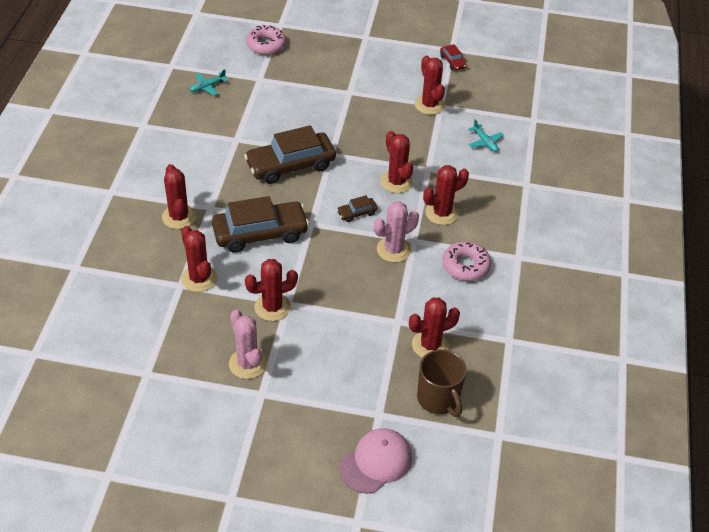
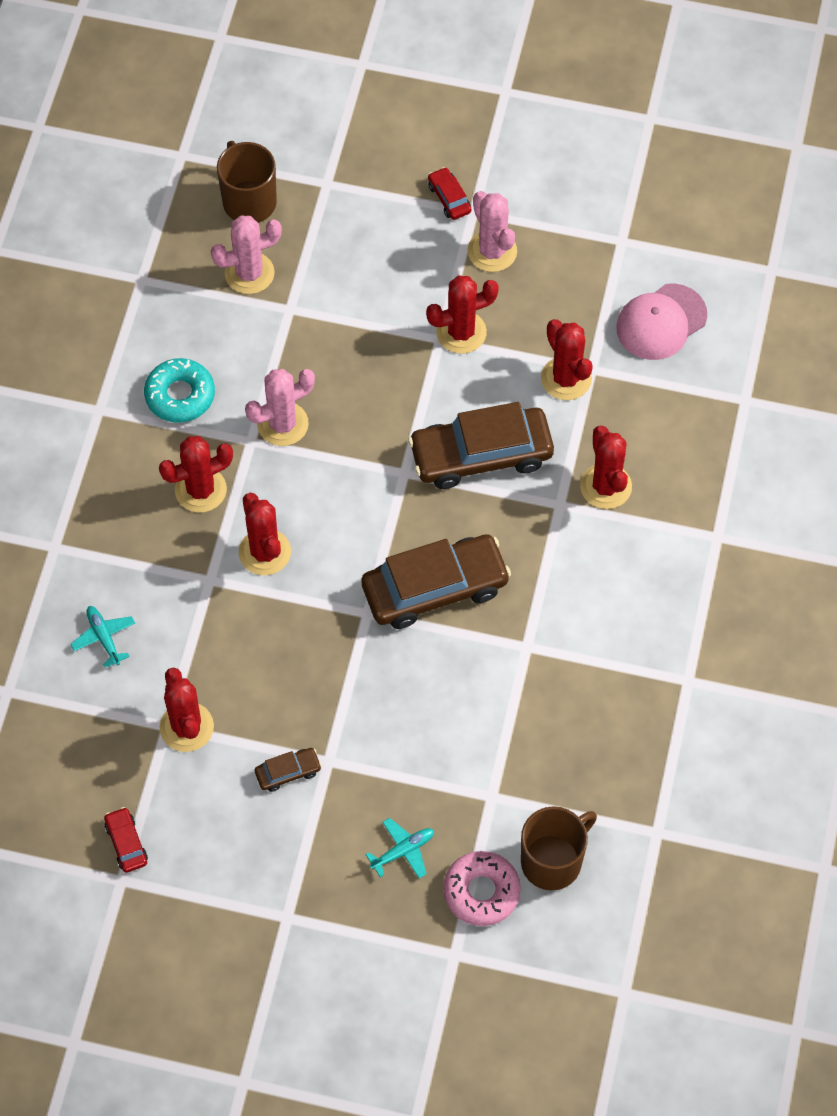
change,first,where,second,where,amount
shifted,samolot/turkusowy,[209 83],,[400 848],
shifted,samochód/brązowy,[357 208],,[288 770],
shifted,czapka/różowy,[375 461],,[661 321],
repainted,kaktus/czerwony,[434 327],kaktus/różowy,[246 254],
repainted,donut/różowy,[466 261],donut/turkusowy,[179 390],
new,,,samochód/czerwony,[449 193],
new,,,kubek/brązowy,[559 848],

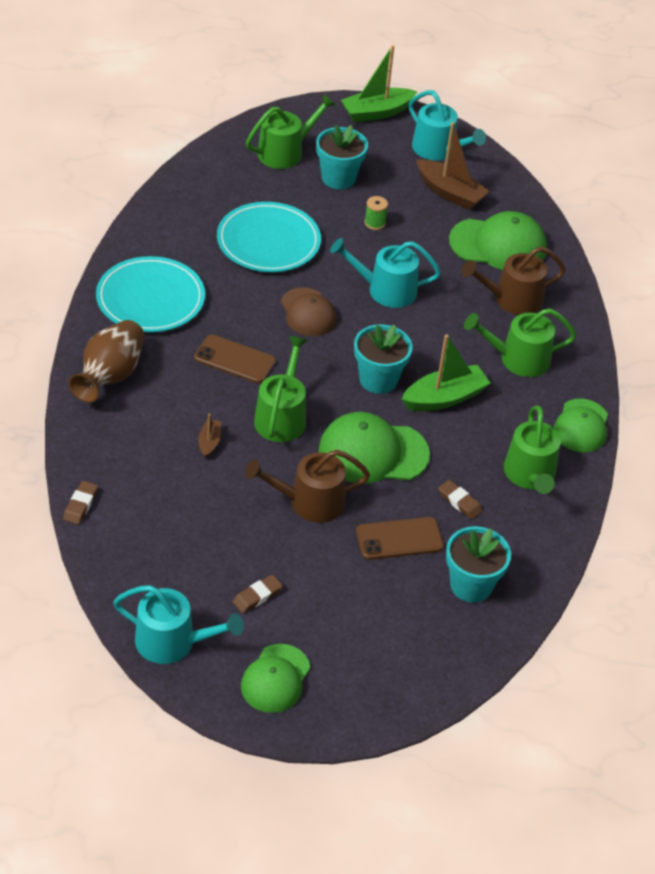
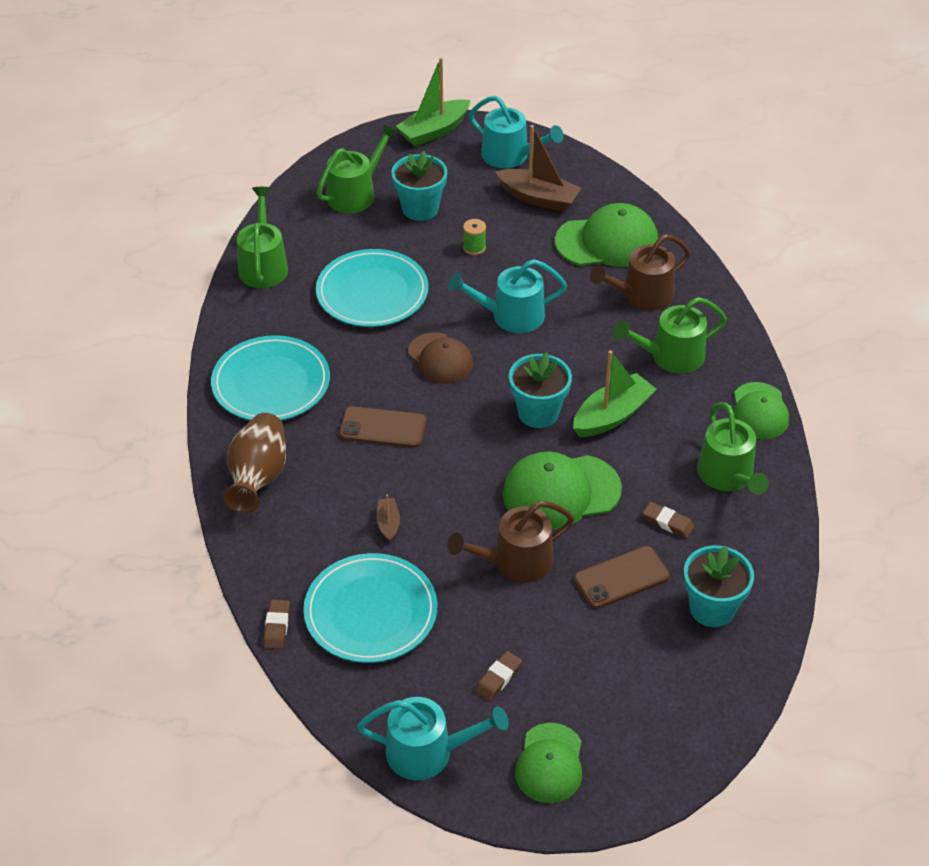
change,first,where,second,where,amount
shifted,konewka/zielony,[281 389],,[262 237],
new,,,talerz/turkusowy,[370 608],

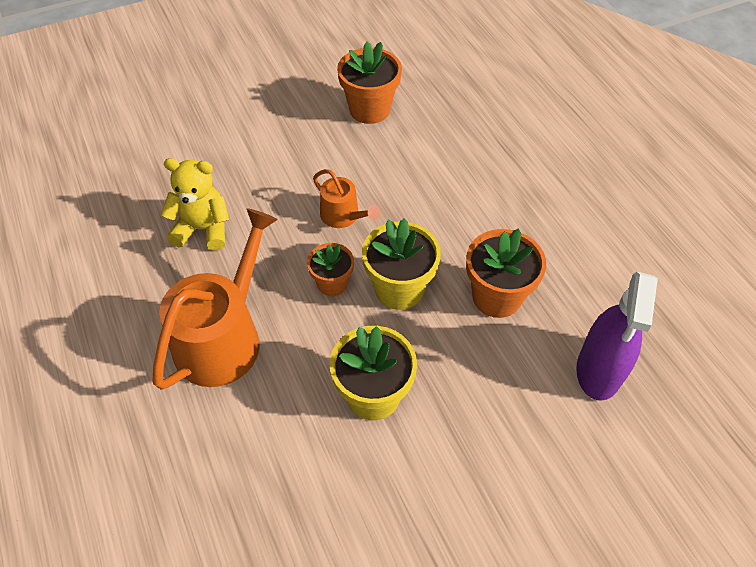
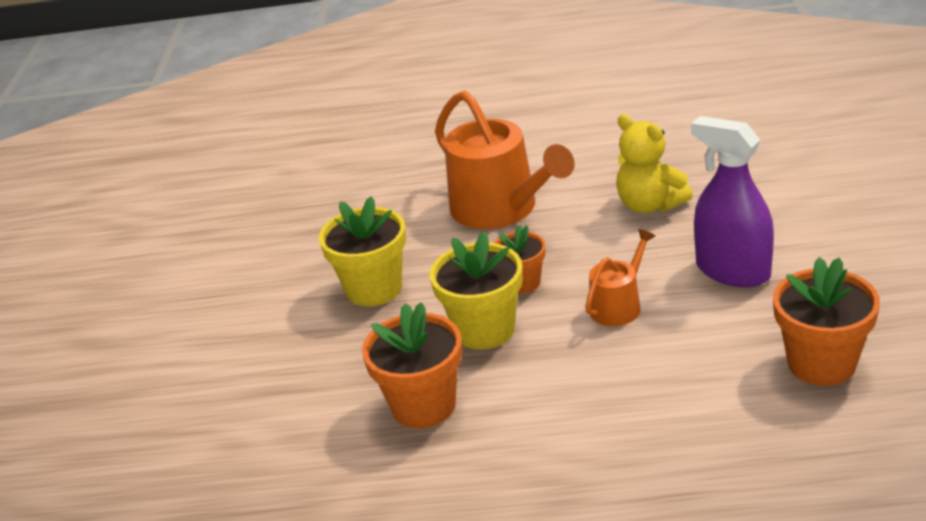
change,first,where,second,where,amount
rotated,miś/żółty,[195 204],,[654 163],105 degrees clockwise
rotated,konewka/pomarańczowy,[346 198],,[620 277],150 degrees clockwise
shifted,spryskiwacz/fioletowy,[617 336],,[732 201],

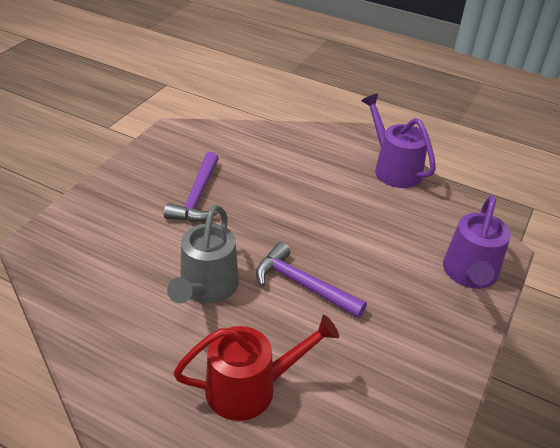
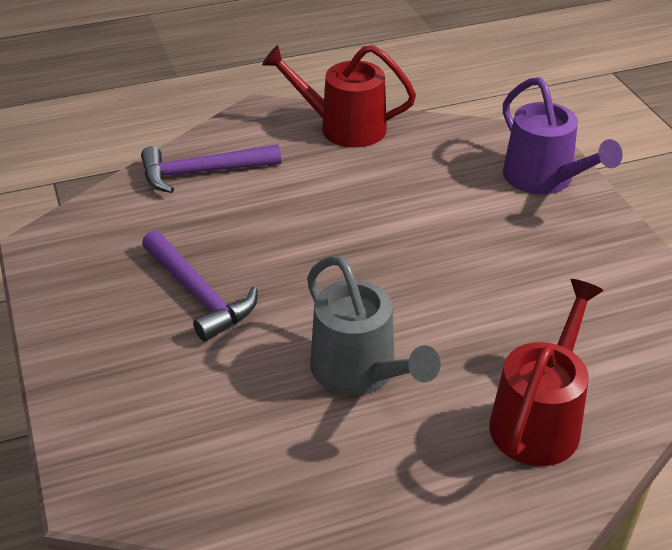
change,first,where,second,where,amount
shifted,młotek/fioletowy,[311 280],,[211 168],
repainted,konewka/fioletowy,[399 141],konewka/czerwony,[339 96],

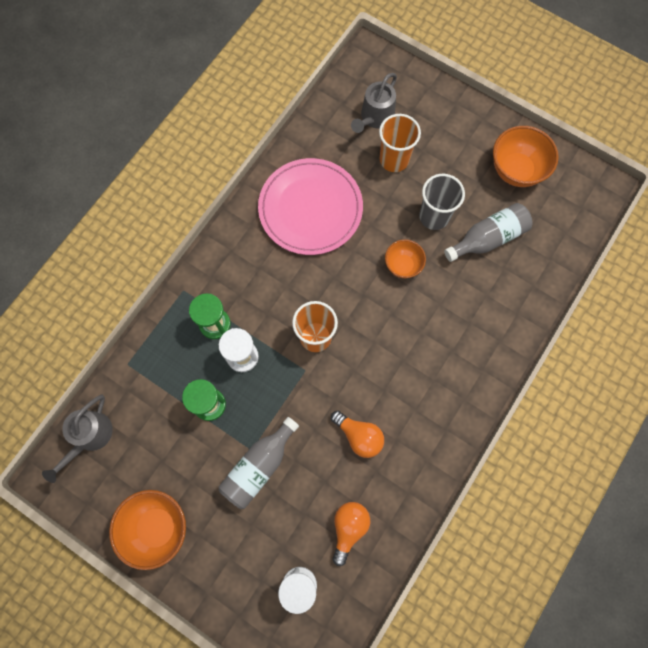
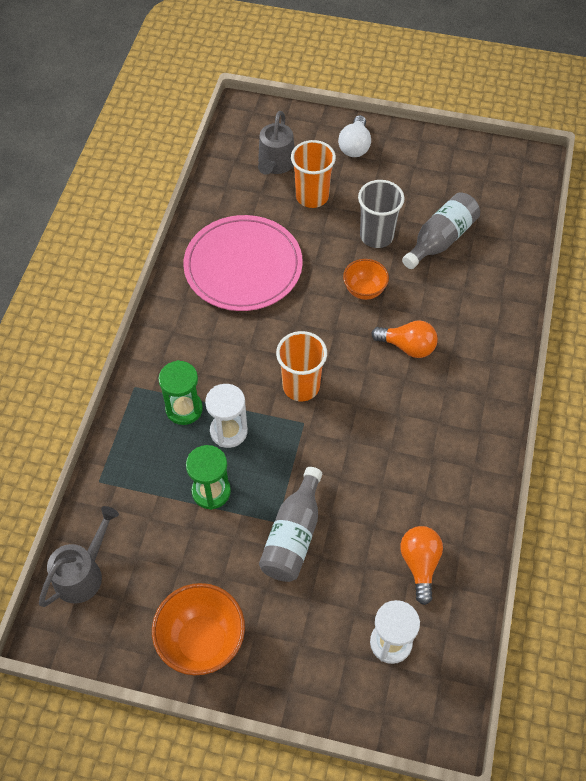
change,first,where,second,where,amount
rotated,konewka/szary,[77 439],,[79 556],150 degrees counterclockwise
shifted,żarówka/pomarańczowy,[357 434],,[404 339],
gone,miska/pomarańczowy,[526 156],,,
new,,,żarówka/biały,[354 136],

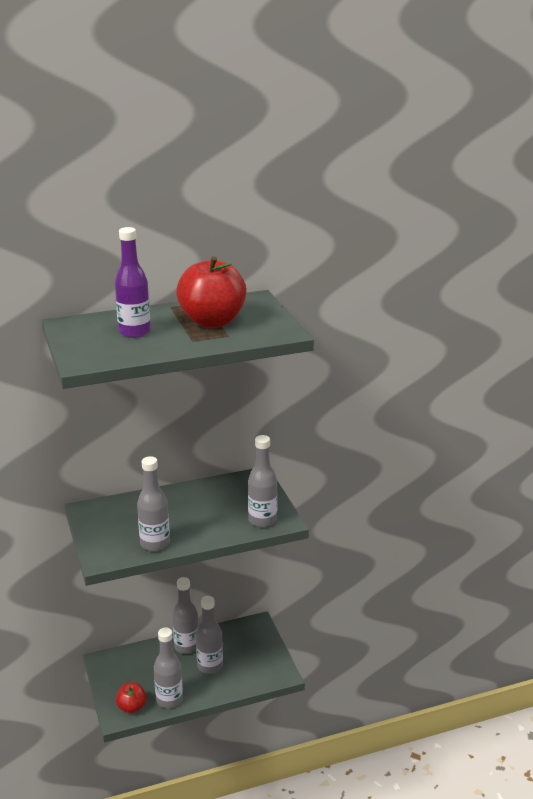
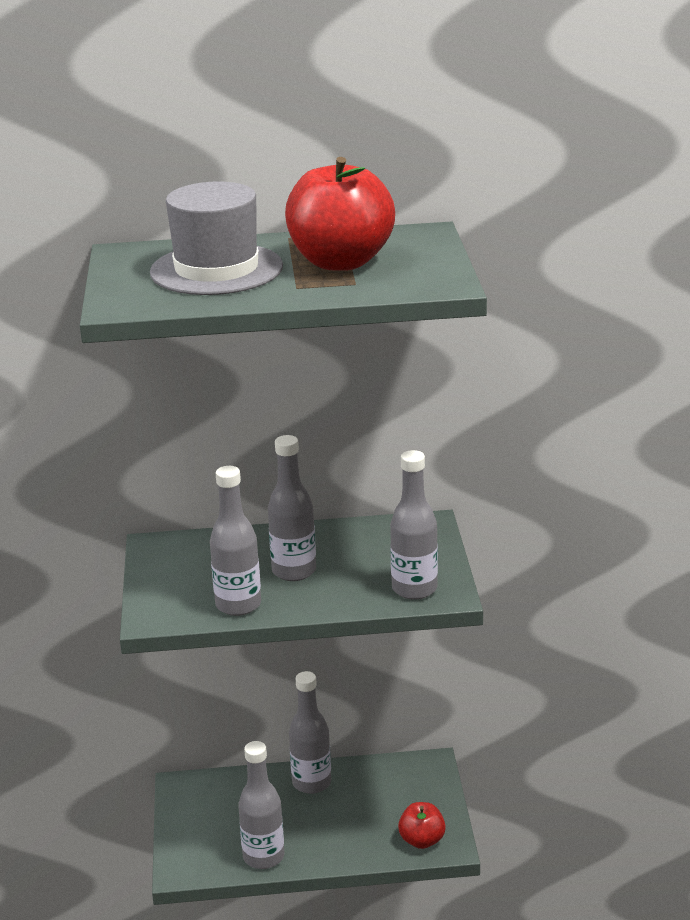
change,first,where,second,where,amount
swapped,butelka/fioletowy,[133 282],kapelusz/szary,[216 238],
shifted,jabłko/czerwony,[131 697],,[422 825],
shifted,butelka/szary,[209 635],,[292 508],

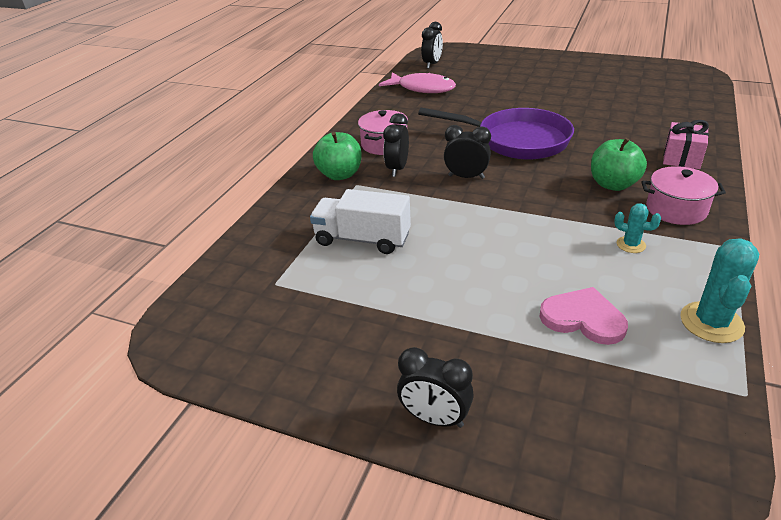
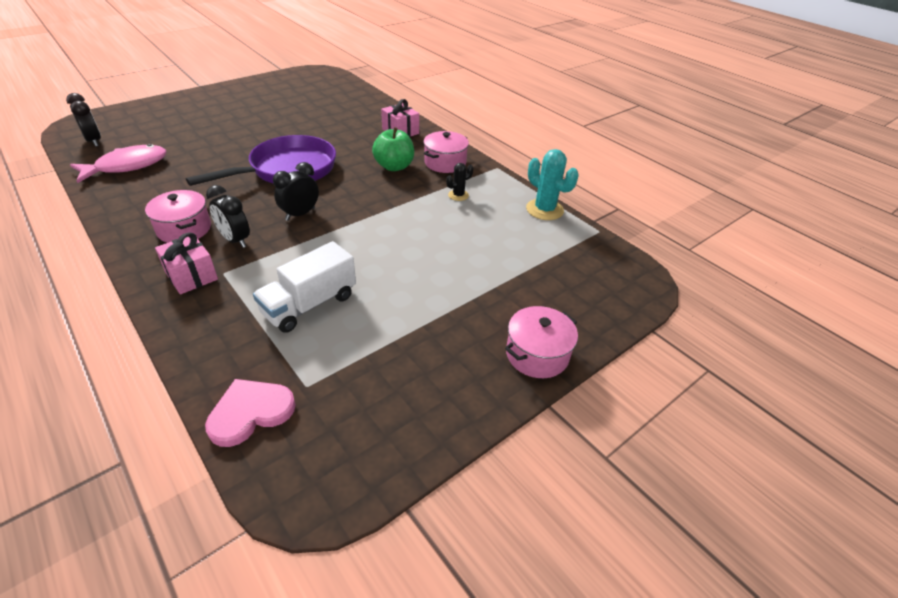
change,first,where,second,where,amount
swapped,jabłko/zielony,[337 156],prezent/różowy,[186 263],
swapped,budzik/czarny,[435 387],garnek/różowy,[541 342],
shifted,serce/różowy,[583 316],,[250 413],
repainted,kaktus/turkusowy,[637 228],kaktus/czarny,[459 182],

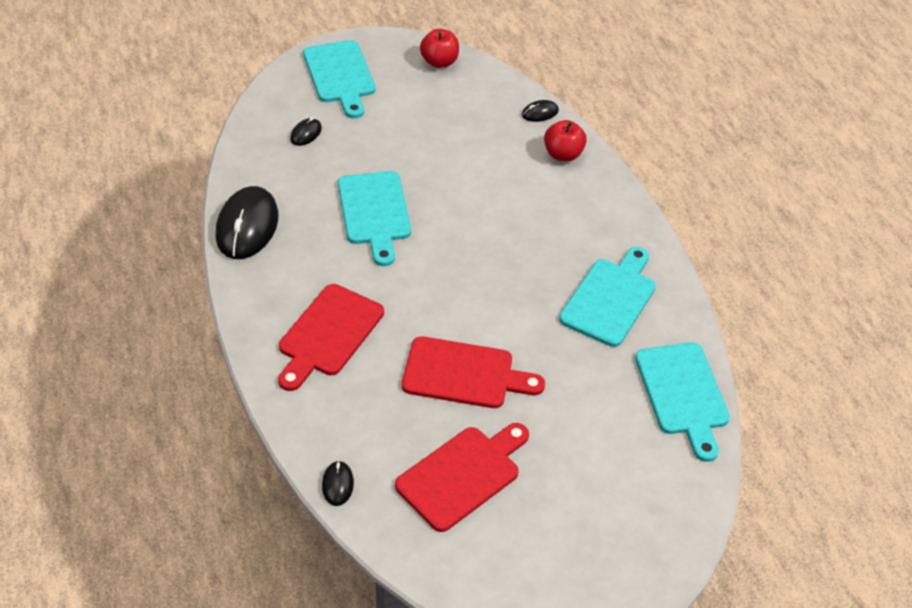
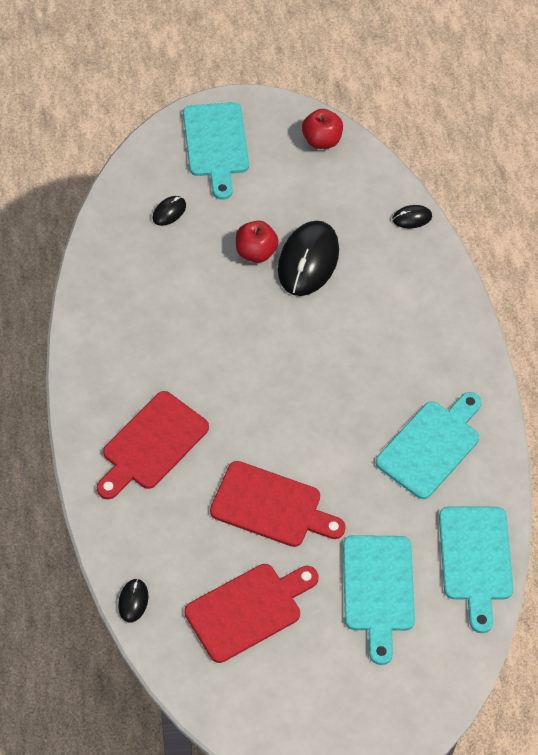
change,first,where,second,where,amount
shifted,myszka/czarny,[246 222],,[308 258],
shifted,deska do krojenia/turkusowy,[374 218],,[379 600],
shifted,jabłko/czerwony,[565 140],,[257 242],

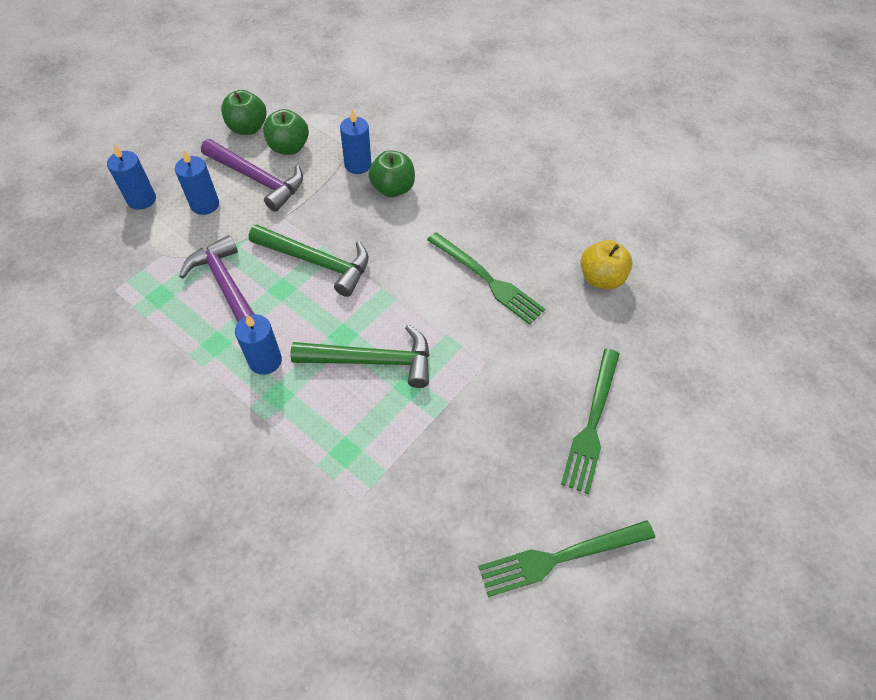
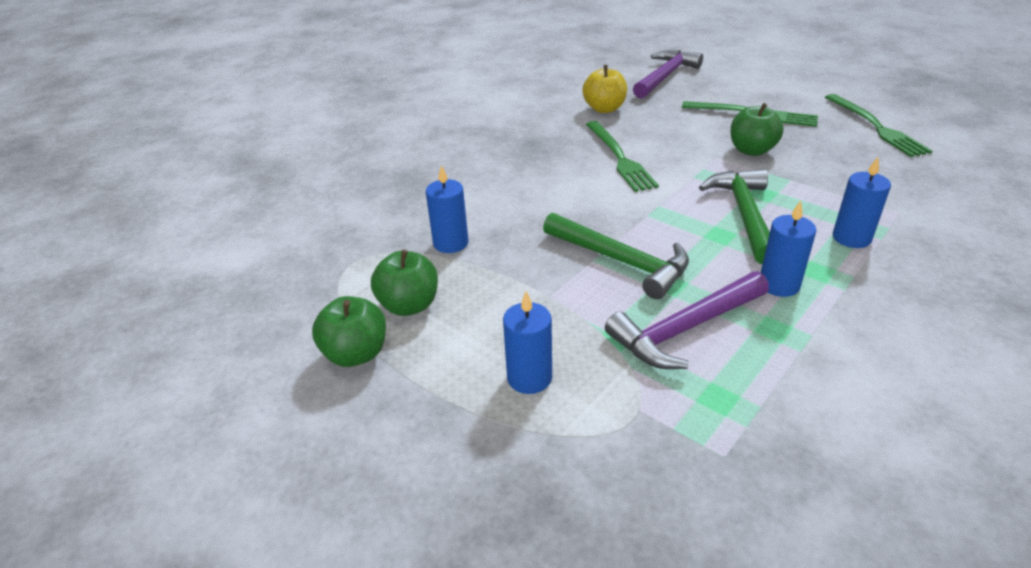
change,first,where,second,where,amount
shifted,świeca/niebieski,[131 177],,[862 202],
shifted,młotek/fioletowy,[252 175],,[668 74],
rotated,młotek/zielony,[309 260],,[616 256],105 degrees clockwise
shifted,jabłko/zielony,[391 173],,[757 129],
rotated,widelec/zielony,[486 278],,[622 156],120 degrees clockwise

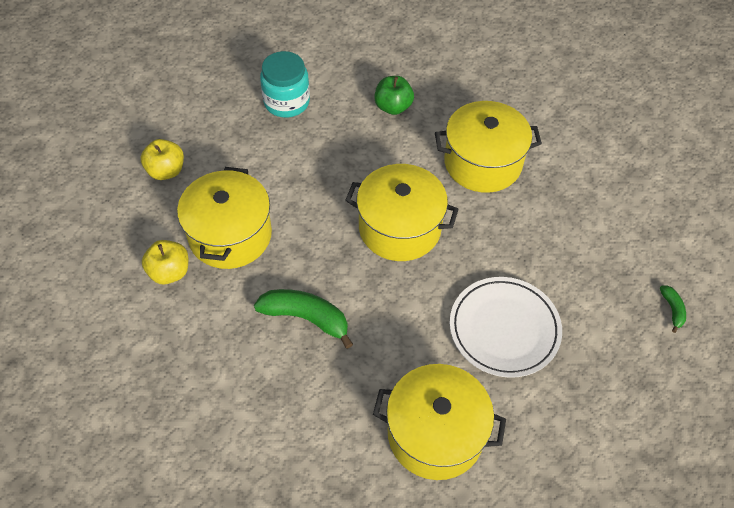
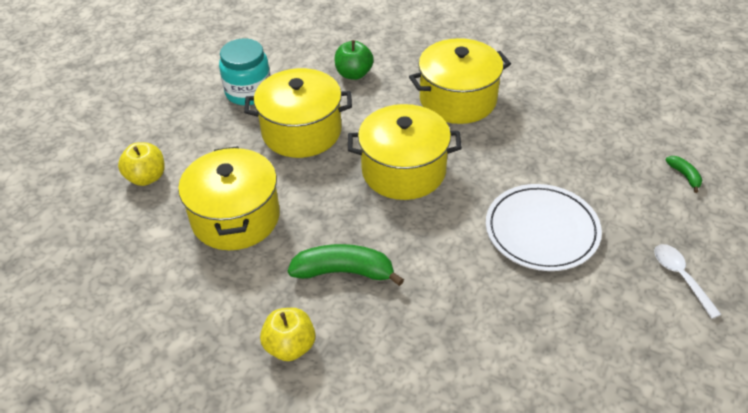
change,first,where,second,where,amount
shifted,jabłko/żółty,[165 262],,[288 334],
shifted,garnek/żółty,[439 422],,[298 113],
new,,,łyżka/biały,[688 281],

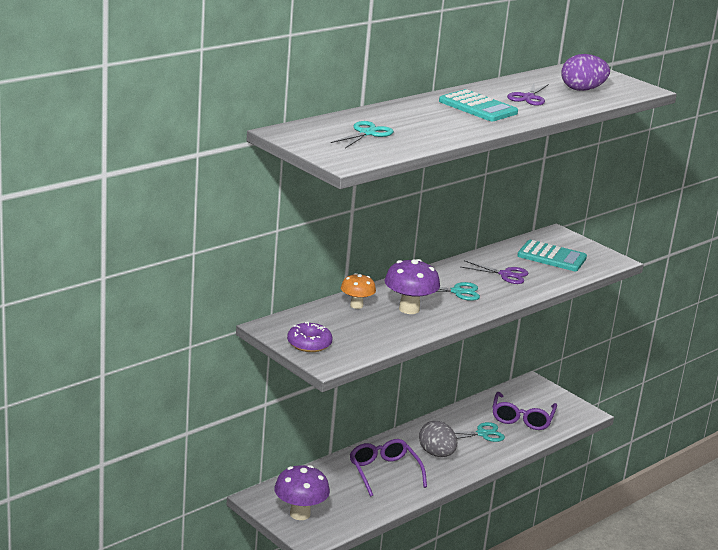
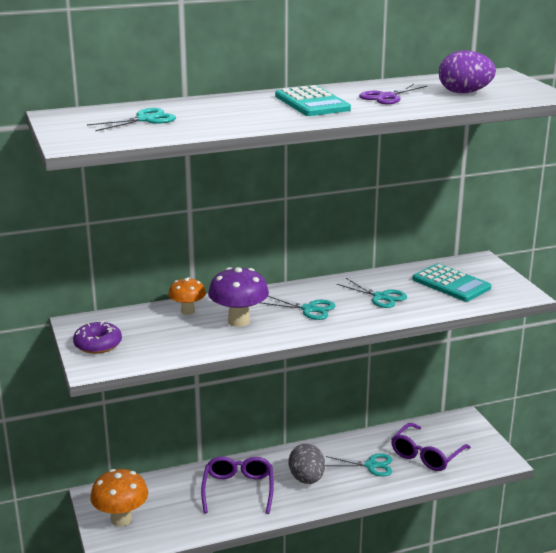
change,first,where,second,where,amount
repainted,grzyb/fioletowy,[302 492],grzyb/pomarańczowy,[119 497],
repainted,nożyczki/fioletowy,[495 272],nożyczki/turkusowy,[372 293],

